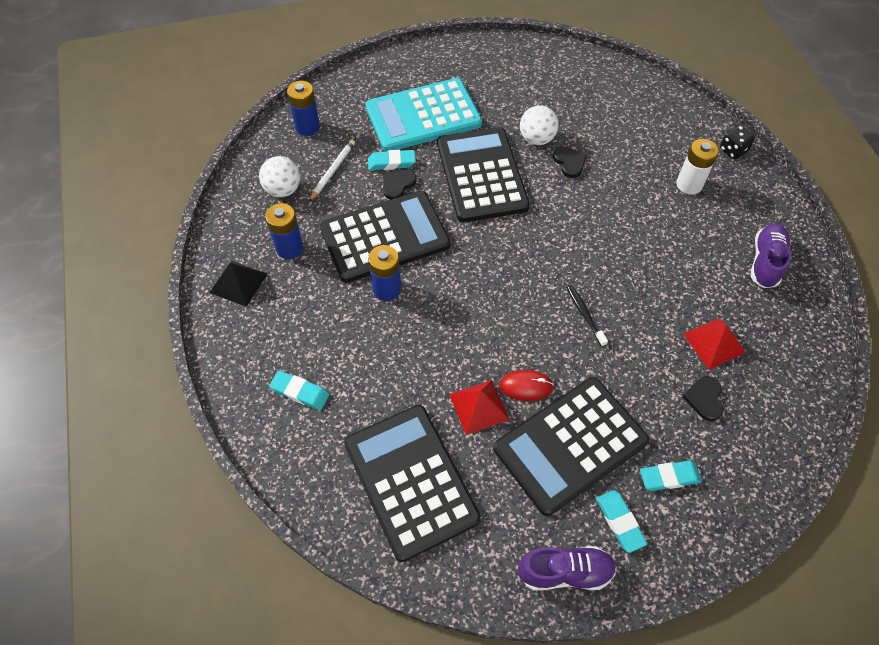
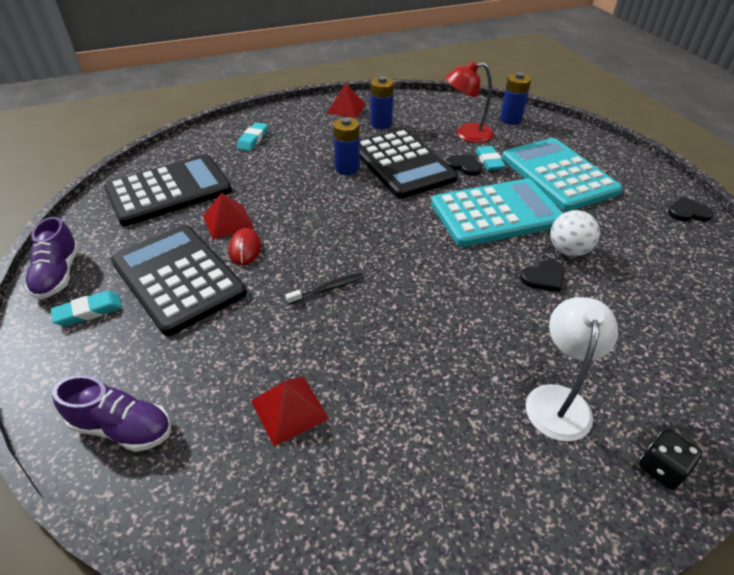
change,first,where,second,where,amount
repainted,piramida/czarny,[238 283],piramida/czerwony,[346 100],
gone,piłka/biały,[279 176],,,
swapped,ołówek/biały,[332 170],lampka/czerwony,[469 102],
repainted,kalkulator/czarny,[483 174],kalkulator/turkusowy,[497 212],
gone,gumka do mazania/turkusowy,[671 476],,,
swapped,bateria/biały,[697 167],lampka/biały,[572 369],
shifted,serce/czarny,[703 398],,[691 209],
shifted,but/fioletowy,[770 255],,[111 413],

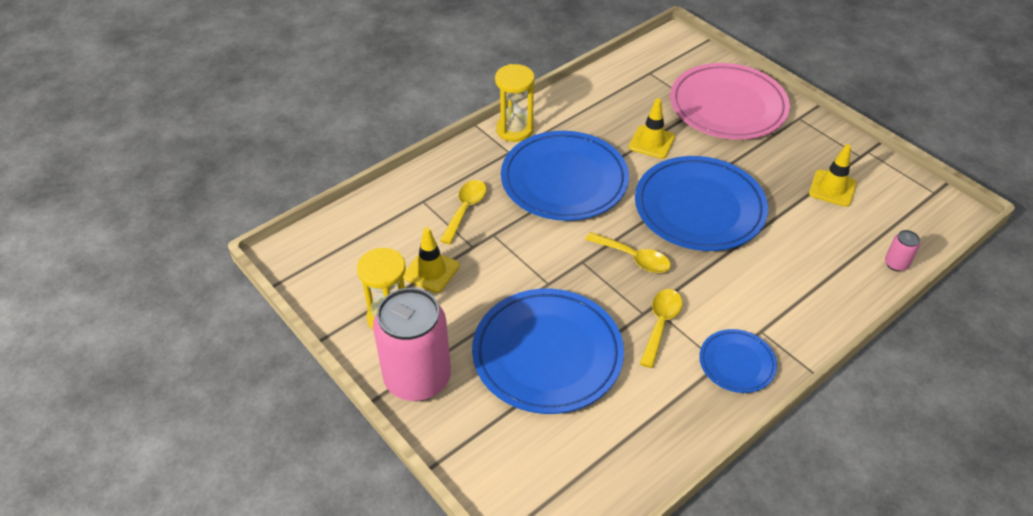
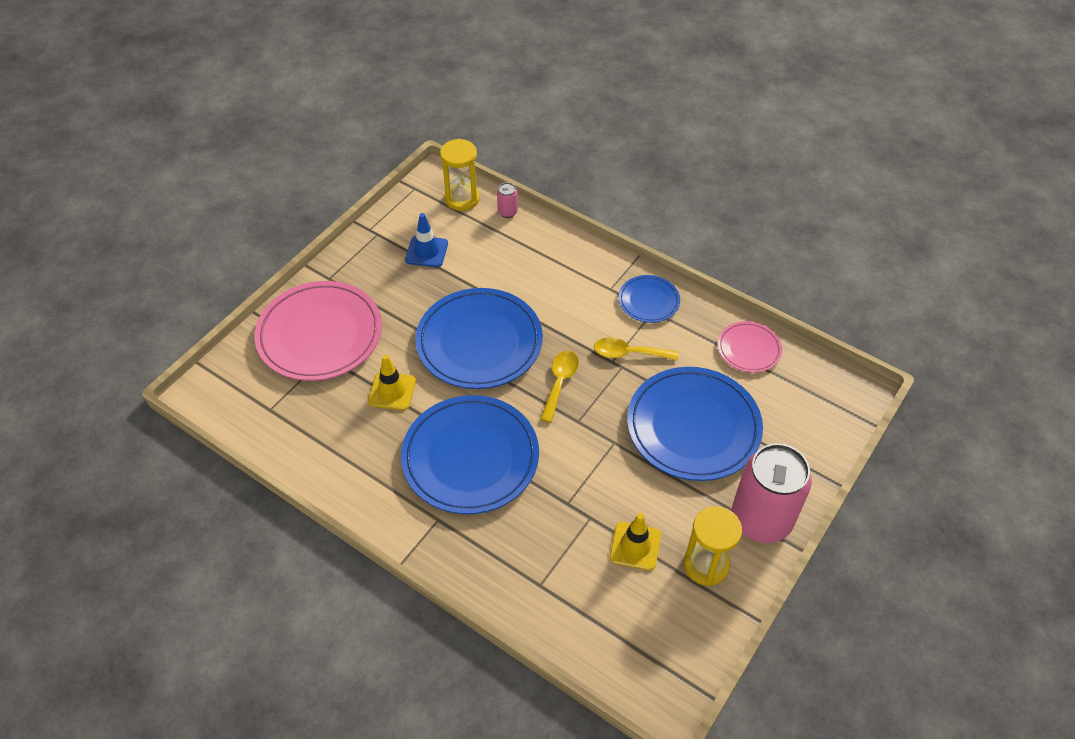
change,first,where,second,where,amount
gone,łyżka/żółty,[463 212],,,
shifted,klepsydra/żółty,[515 103],,[460 175],
repainted,pachołek/żółty,[833 175],pachołek/niebieski,[426 240],
new,,,talerz/różowy,[750 347],

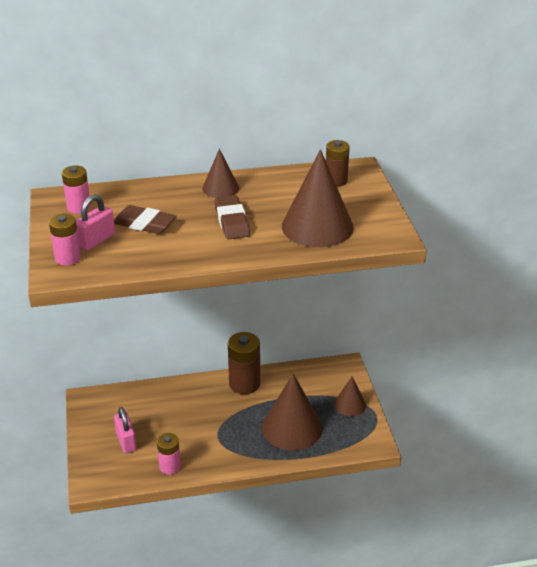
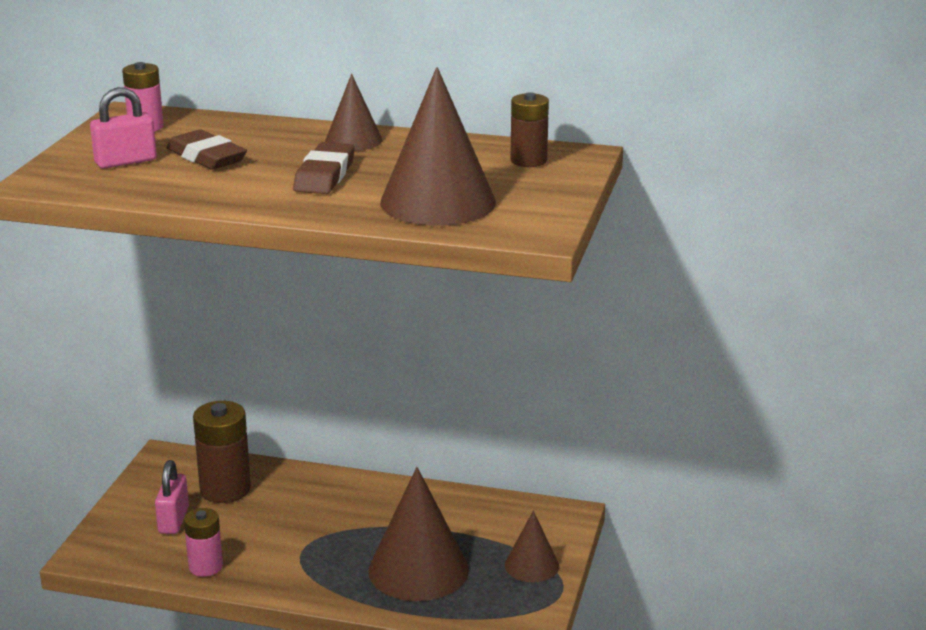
change,first,where,second,where,amount
gone,bateria/różowy,[65 239],,,
shifted,bateria/brązowy,[244 363],,[222 452],

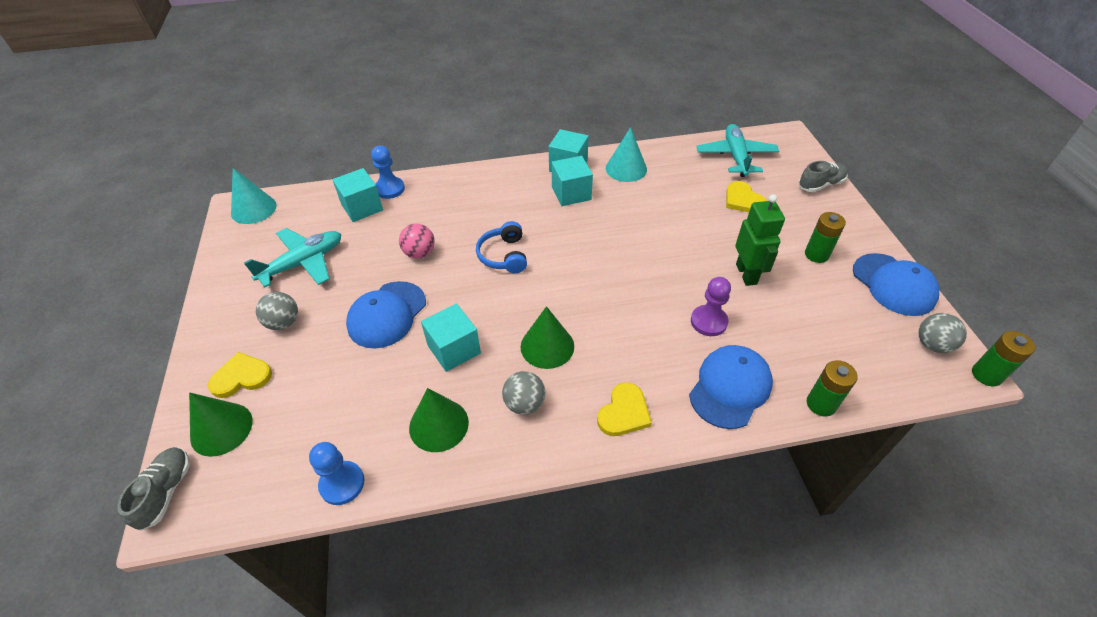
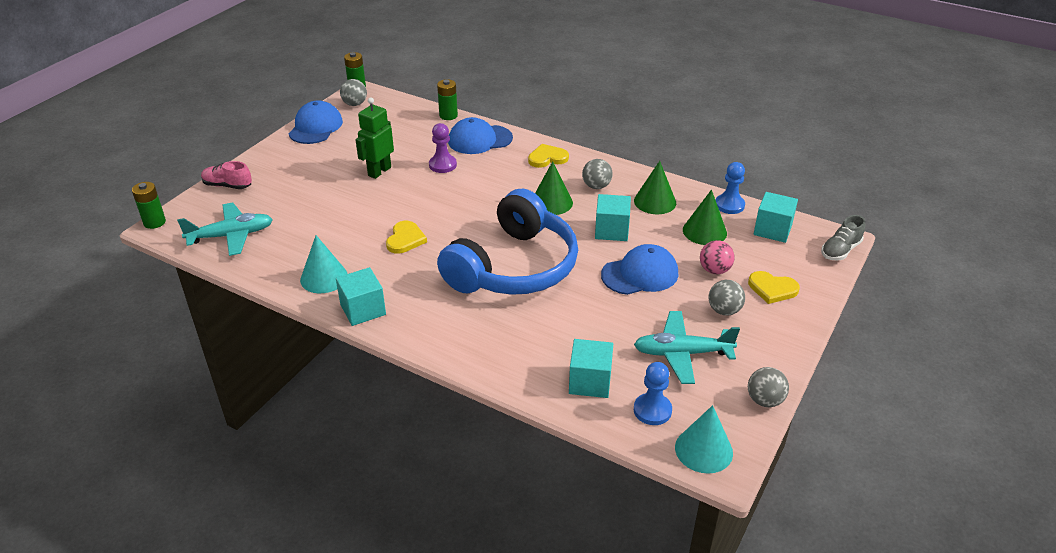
change,first,where,second,where,amount
shifted,stożek/zielony,[221 424],,[705 217],
shifted,pionek/niebieski,[388 172],,[653 393],
shifted,piłka/różowy,[417 241],,[717 257],
scaled,słuchawki/niebieski,[501 247],,[507 242],x2.39
shifted,sześcian/turkusowy,[572 181],,[775 217],
rotated,samolot/turkusowy,[737 150],,[225 229],150 degrees counterclockwise
shifted,serce/żółty,[746 196],,[406 237],
repainted,but/szary,[823 176],but/różowy,[226 175],
shifted,bateria/zielony,[825 237],,[149 205],
new,,,piłka/szary,[768 387],

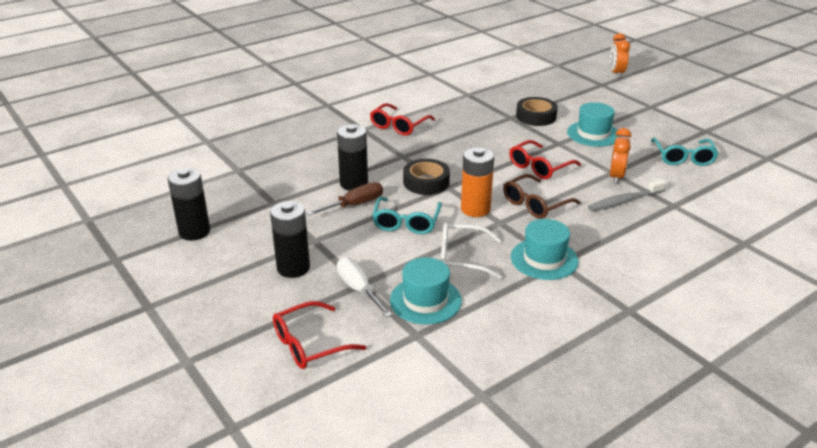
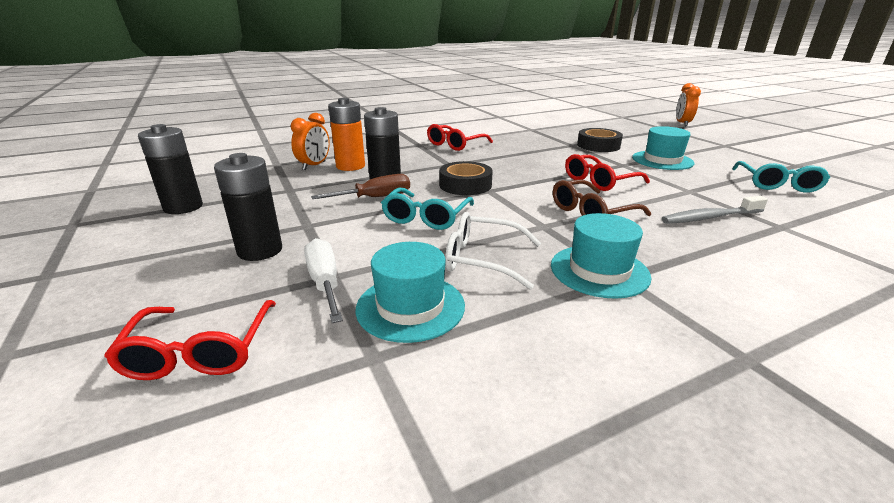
change,first,where,second,where,amount
rotated,okulary/czerwony,[319 335],,[190 340],75 degrees counterclockwise
shifted,bateria/pomarańczowy,[477 182],,[346 134],
shifted,budzik/pomarańczowy,[620 156],,[310 141],

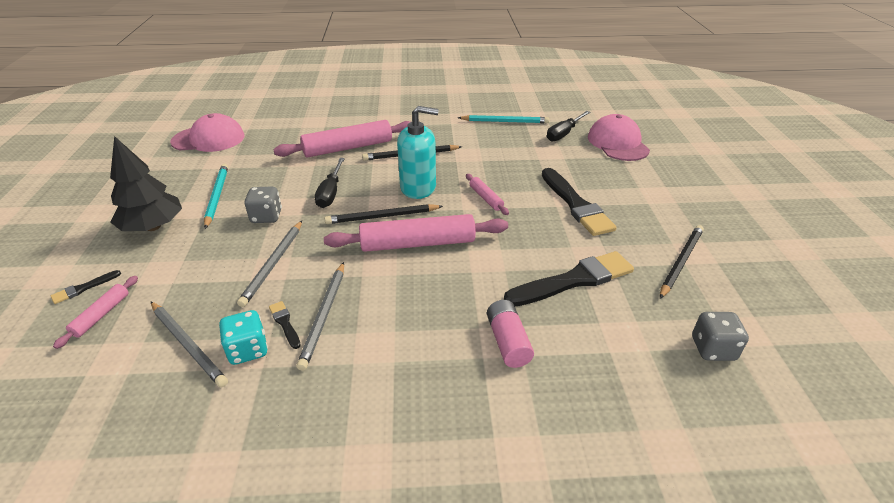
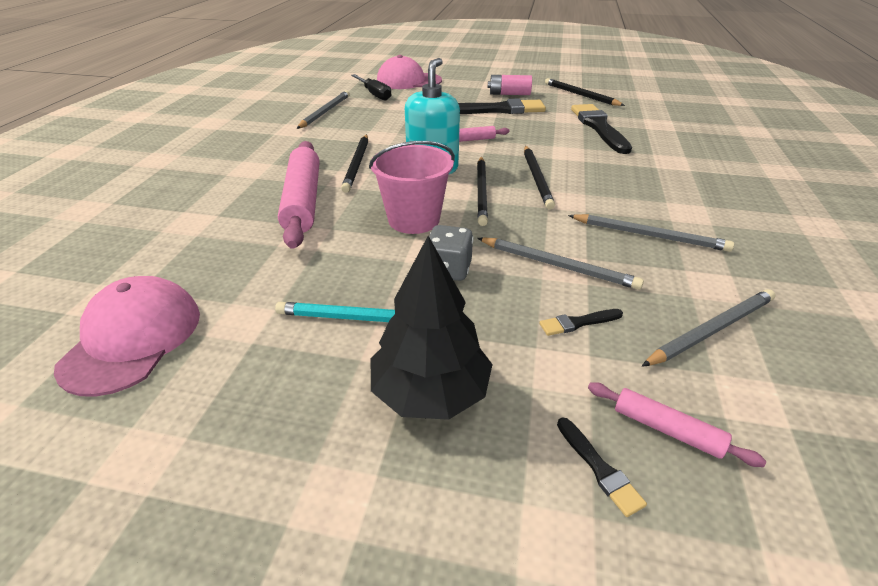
change,first,where,second,where,amount
gone,kostka do gry/turkusowy,[243 337],,,
shifted,pędzel/czarny,[285 325],,[581 322],
swapped,śrubokręt/czarny,[330 183],wiadro/różowy,[412 187],
swapped,wałek do ciasta/różowy,[416 233],ołówek/czarny,[539 178],
repainted,ołówek/turkusowy,[503 119],ołówek/szary,[323 109],
shifted,bateria/różowy,[510 334],,[510 85],
gone,kostka do gry/szary,[720 336],,,

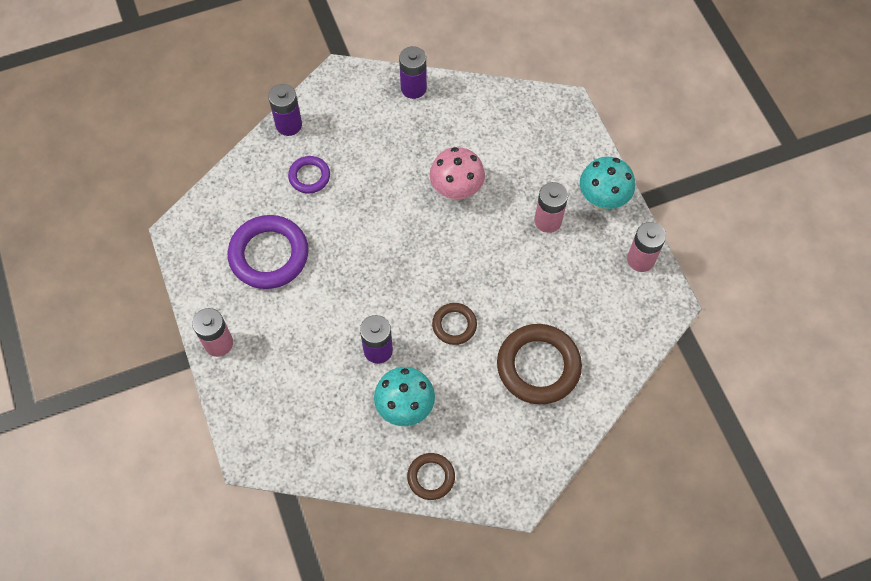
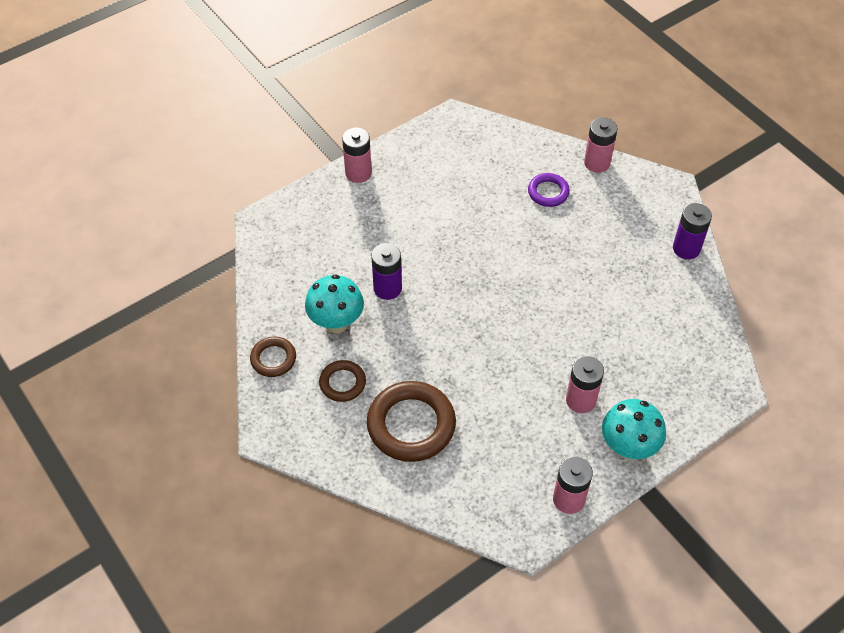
change,first,where,second,where,amount
gone,pierścień/fioletowy,[268 252],,,
repainted,bateria/fioletowy,[285 110],bateria/różowy,[601 145],
gone,grzyb/różowy,[457 174],,,
shifted,pierścień/brązowy,[454 324],,[342 381],

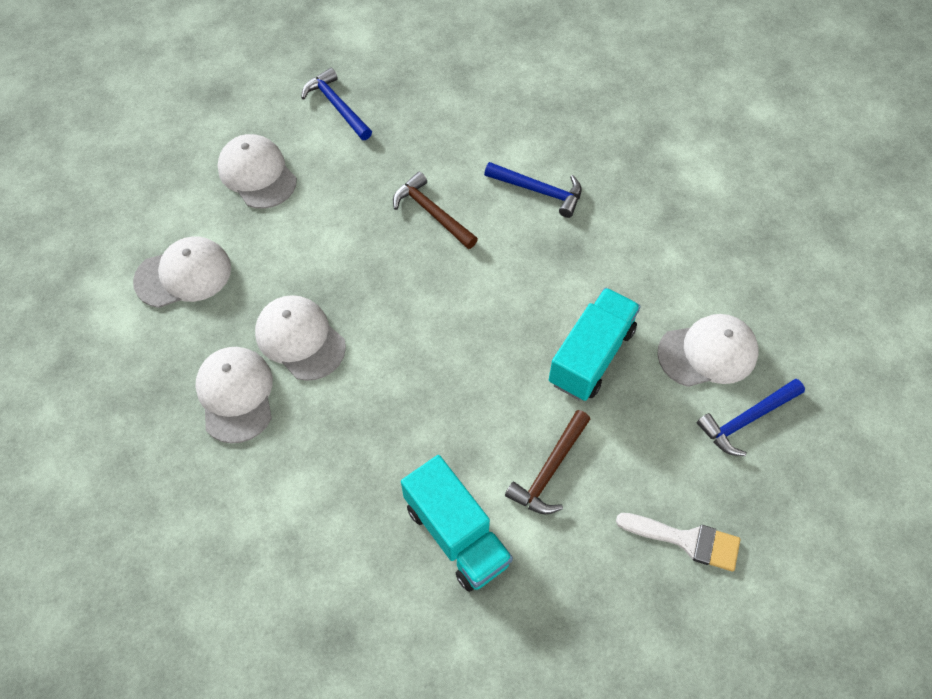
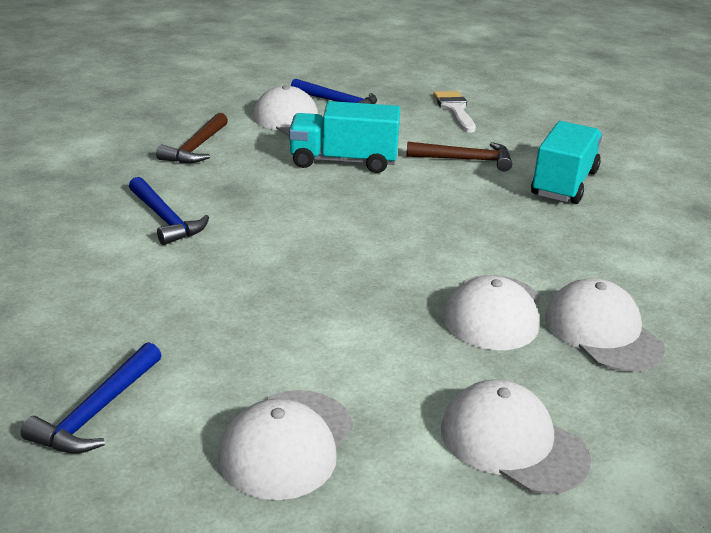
change,first,where,second,where,amount
rotated,czapka/biały,[234 395],,[605 325],105 degrees clockwise
shifted,młotek/brązowy,[435 210],,[192 138],
rotated,młotek/niebieski,[533 190],,[169 211],150 degrees clockwise

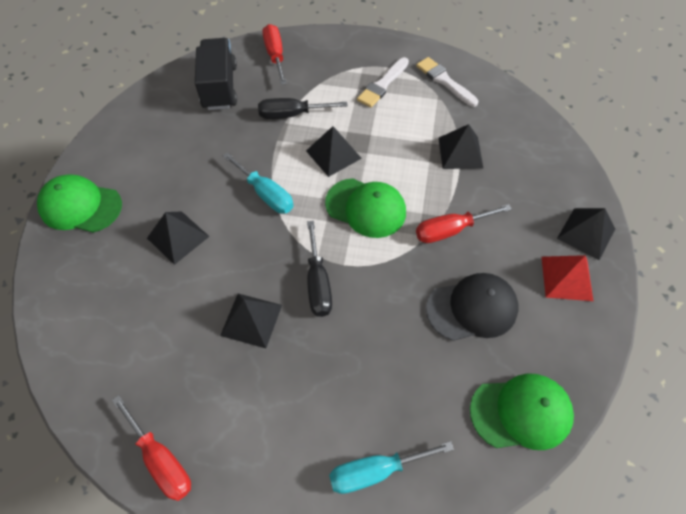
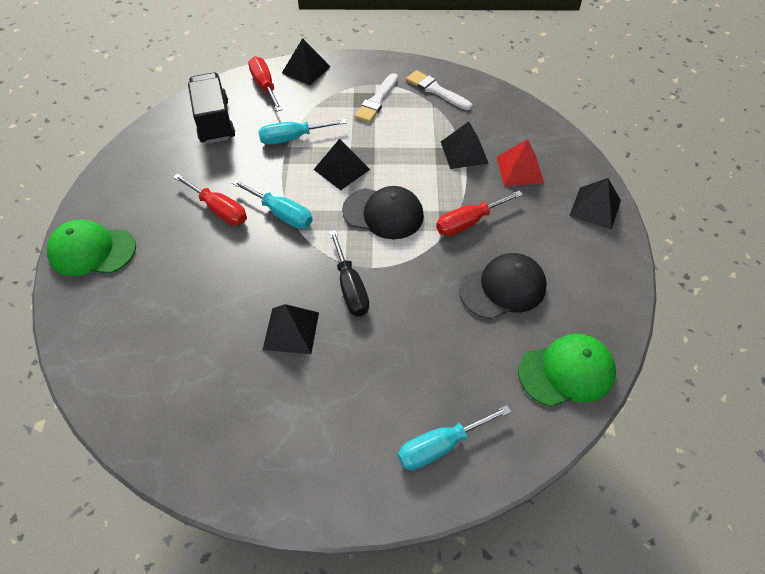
change,first,where,second,where,amount
shifted,śrubokręt/czerwony,[151 448],,[210 199],
shifted,piramida/czarny,[178 238],,[306 61],
repainted,śrubokręt/czarny,[303 108],śrubokręt/turkusowy,[302 132],
repainted,czapka/zielony,[365 208],czapka/czarny,[383 212],
shifted,piramida/czerwony,[567 278],,[520 162],

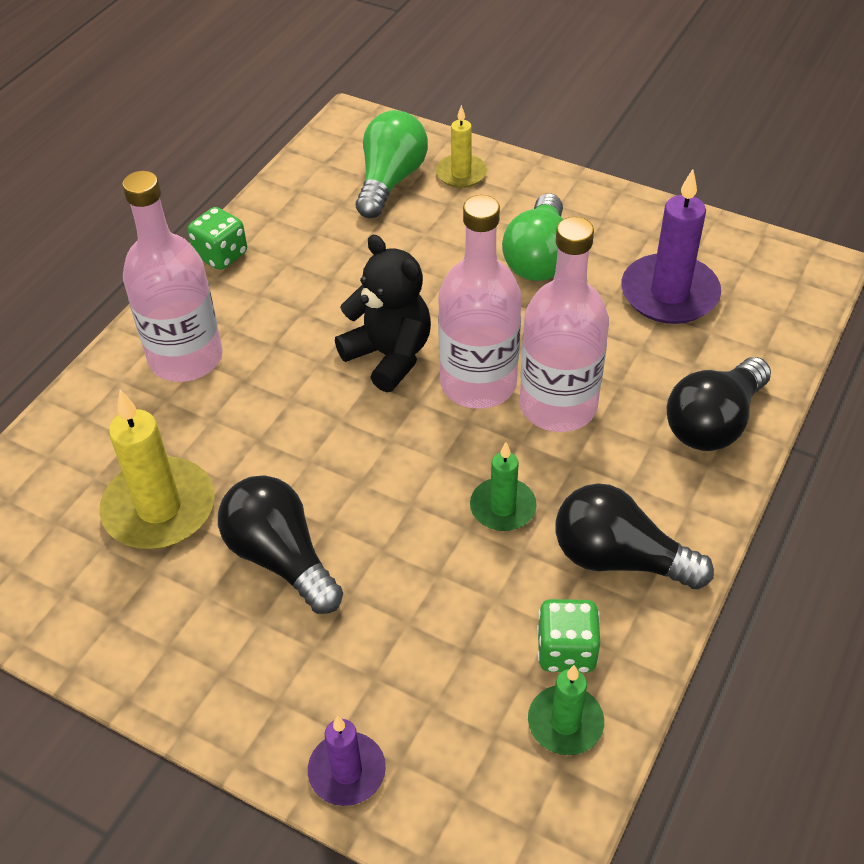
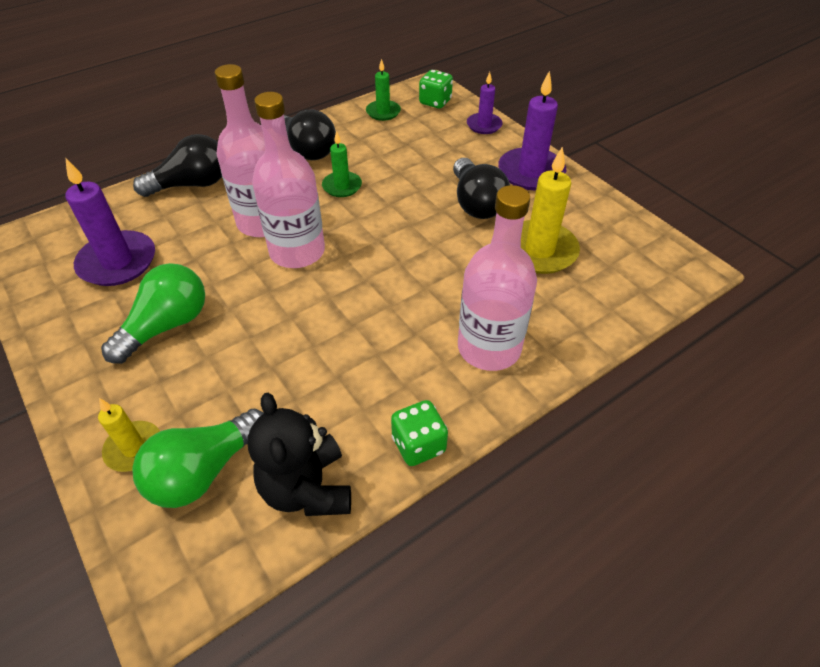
change,first,where,second,where,amount
shifted,miś/czarny,[383 313],,[299 454],
shifted,kostka do gry/zielony,[568 636],,[436 89],
new,,,świeca/fioletowy,[532 130],

